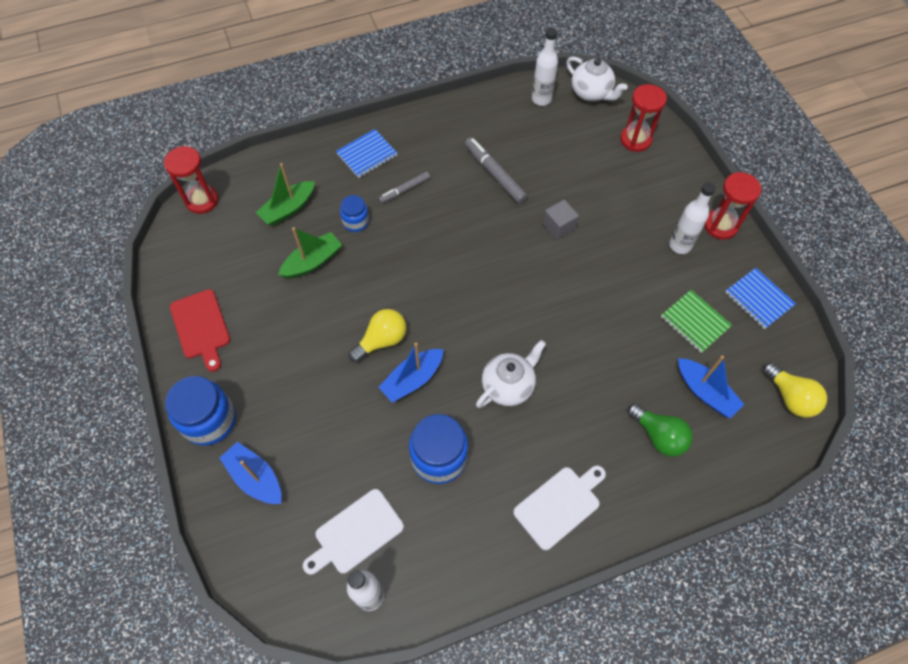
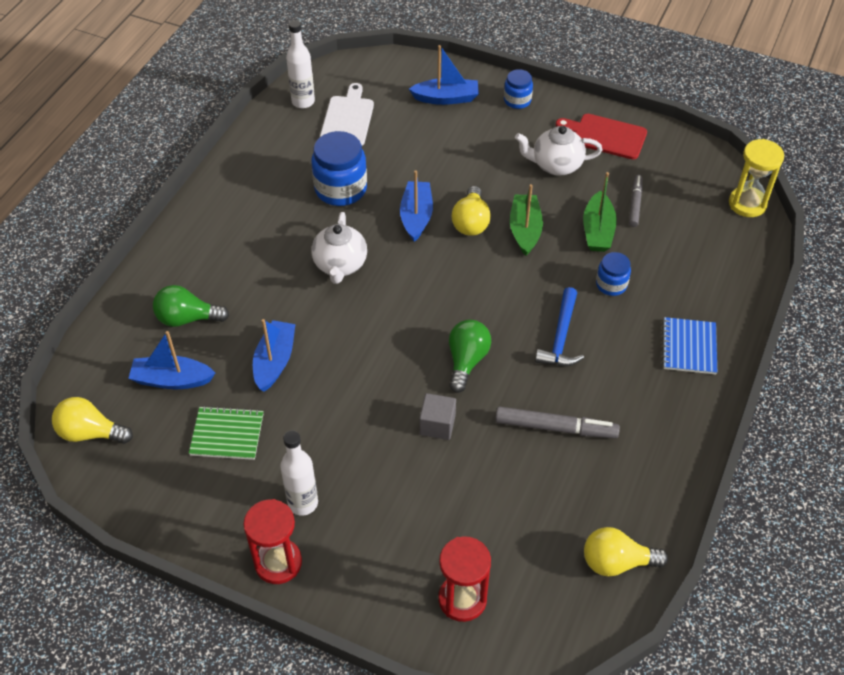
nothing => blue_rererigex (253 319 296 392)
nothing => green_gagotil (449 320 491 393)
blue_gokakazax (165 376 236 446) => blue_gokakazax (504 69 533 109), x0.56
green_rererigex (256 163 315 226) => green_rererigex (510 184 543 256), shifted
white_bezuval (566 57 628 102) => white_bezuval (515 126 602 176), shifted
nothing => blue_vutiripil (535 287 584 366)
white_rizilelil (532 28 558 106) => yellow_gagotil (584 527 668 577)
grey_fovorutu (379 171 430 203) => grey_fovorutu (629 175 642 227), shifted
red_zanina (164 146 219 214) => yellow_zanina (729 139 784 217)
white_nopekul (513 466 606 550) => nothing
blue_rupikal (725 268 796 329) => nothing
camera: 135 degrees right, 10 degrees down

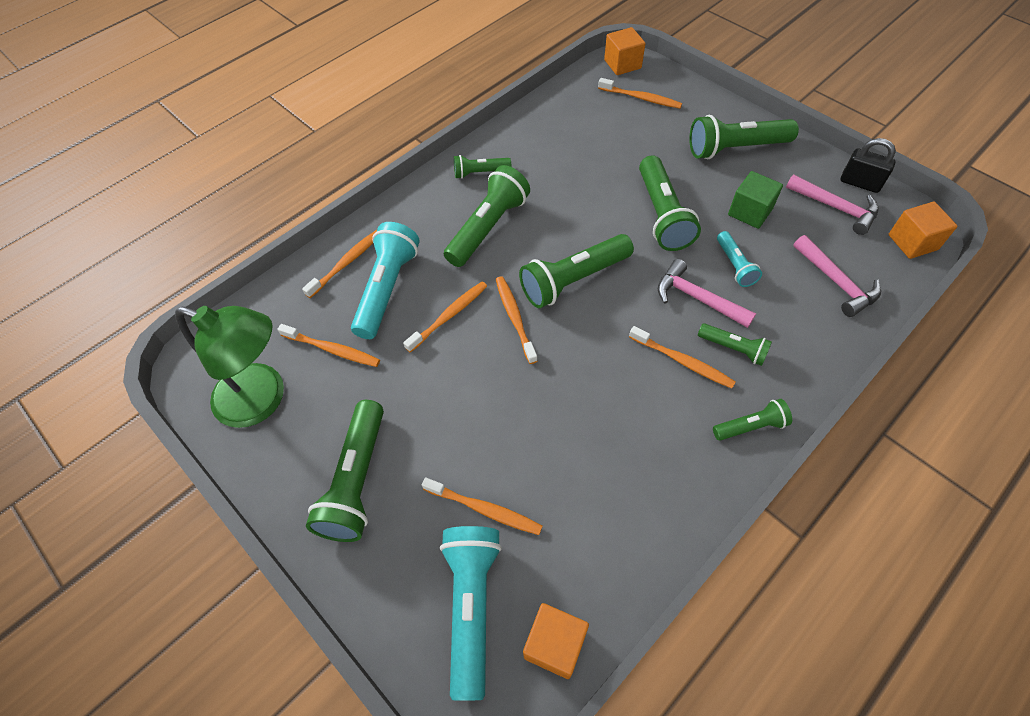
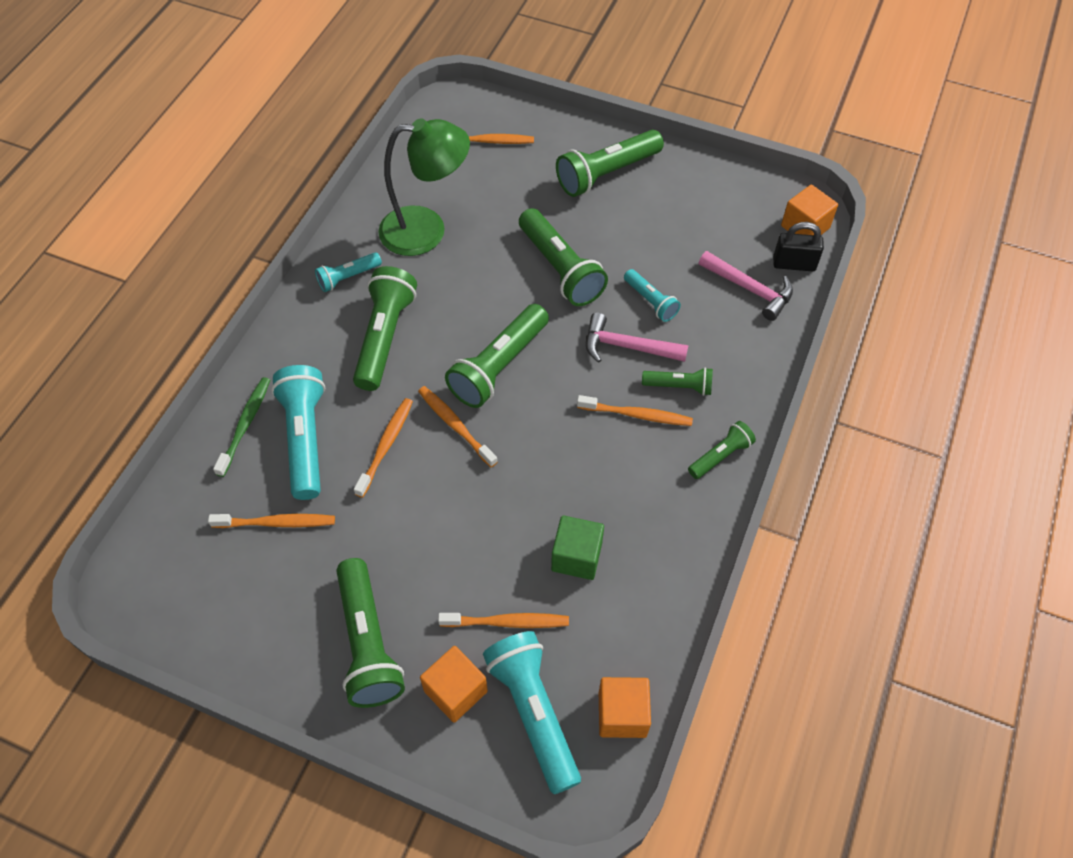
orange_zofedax (302 230 377 298) => green_zofedax (213 377 270 477)
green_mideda (454 155 511 179) => turquoise_mideda (315 252 382 292)
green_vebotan (175 306 284 428) => green_vebotan (378 118 470 256), shifted
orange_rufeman (604 27 645 75) => orange_rufeman (420 646 488 723), shifted
green_rufeman (728 171 783 229) => green_rufeman (551 515 604 580), shifted
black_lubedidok (840 138 896 193) => black_lubedidok (773 222 824 271), shifted
pink_vutiripil (786 174 879 235) => nothing
camera: 25 degrees left, 0 degrees up

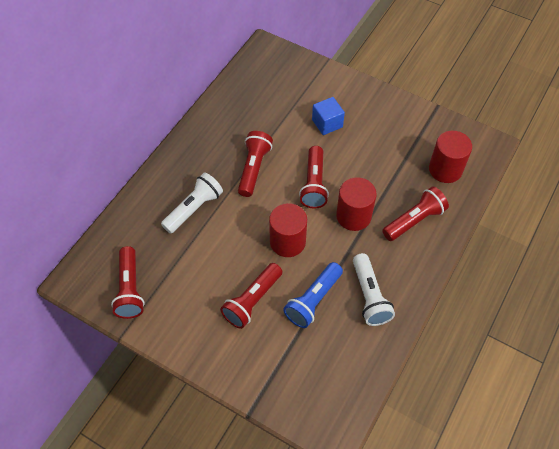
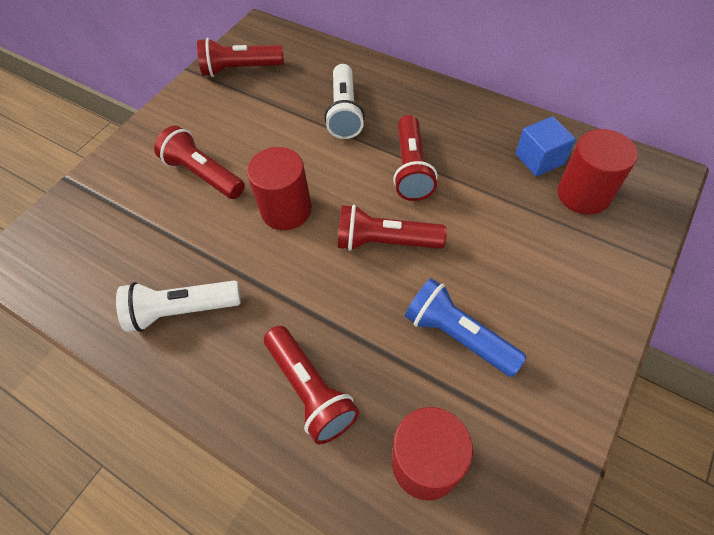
white_mideda (161 172 223 234) => white_mideda (325 64 365 139), 45 degrees clockwise
red_mideda (238 131 273 197) => red_mideda (393 115 437 201), 75 degrees clockwise
blue_mideda (283 262 343 328) => blue_mideda (405 278 527 377), shifted
blue_rufeman (312 97 345 135) => blue_rufeman (516 116 576 177), shifted
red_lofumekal (336 177 377 231) => red_lofumekal (557 129 638 215), shifted
camera: 95 degrees right, 0 degrees up

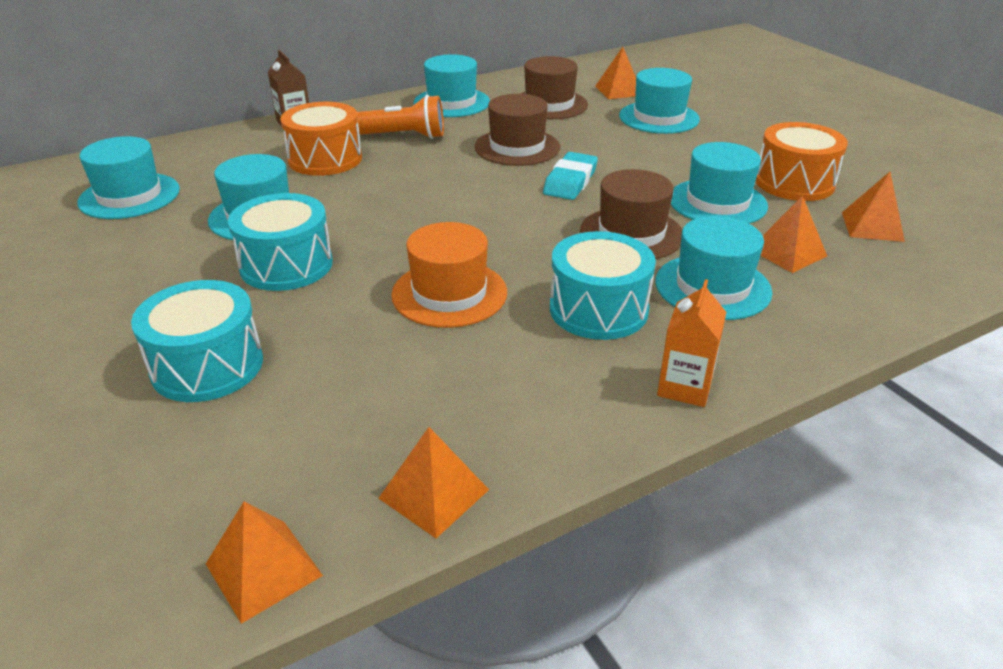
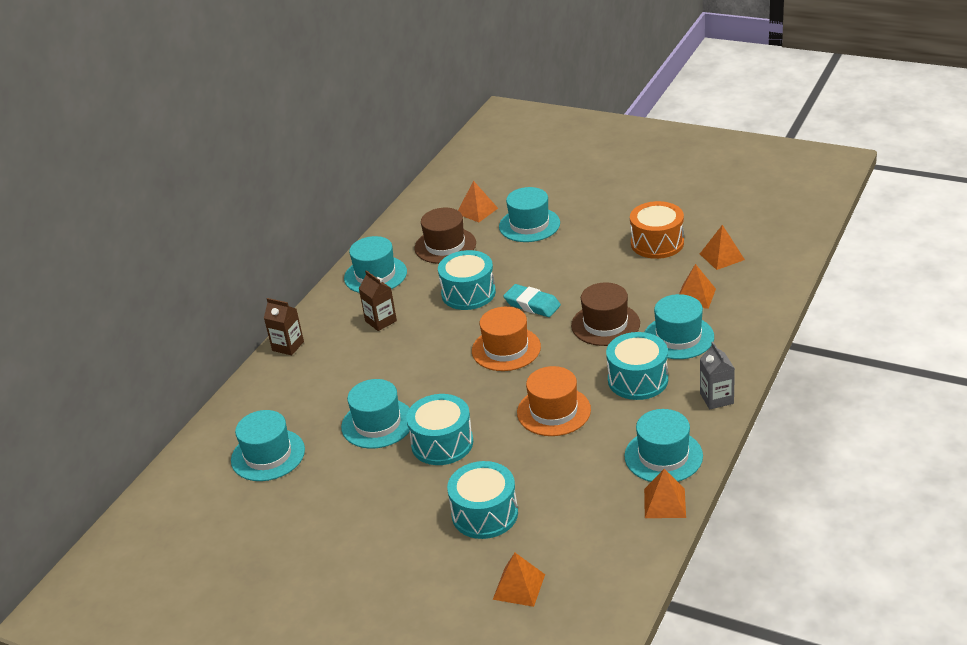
orange_mideda (356 95 444 139) => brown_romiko (359 270 397 331)
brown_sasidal (475 94 560 166) => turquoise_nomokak (438 250 496 310)
nothing => orange_sasidal (472 307 541 371)
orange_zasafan (206 502 323 624) => orange_zasafan (493 553 545 607), shifted
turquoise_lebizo (543 152 598 200) => turquoise_lebizo (503 284 561 317), 45 degrees counterclockwise
turquoise_sasidal (671 142 768 224) => turquoise_sasidal (624 409 703 482), shifted
orange_romiko (657 279 726 407) => grey_romiko (700 342 735 409)
orange_nomokak (281 102 362 176) => nothing
camera: 30 degrees left, 0 degrees up

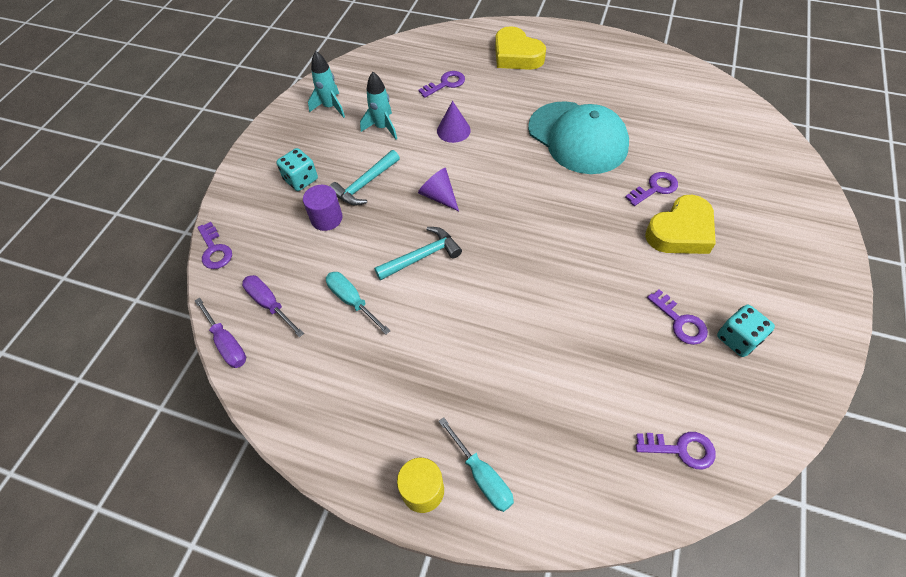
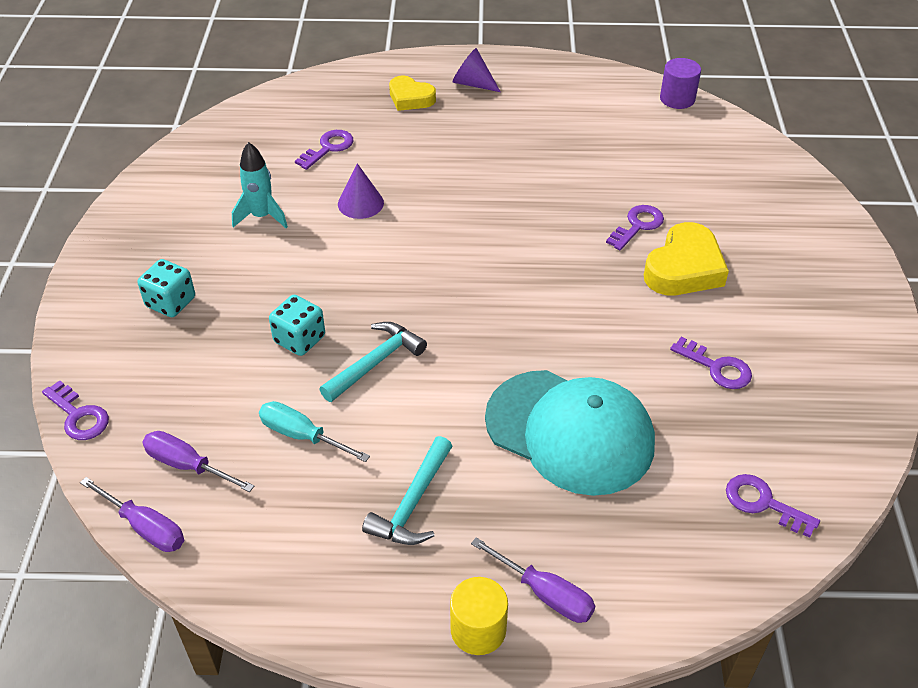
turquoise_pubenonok (717 305 775 357) => turquoise_pubenonok (269 295 325 356), shifted
turquoise_vutiripil (330 150 400 206) => turquoise_vutiripil (362 436 452 545), shifted
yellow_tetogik (495 26 546 70) => yellow_tetogik (389 76 436 111), x0.65
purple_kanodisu (418 168 459 211) => purple_kanodisu (452 48 501 92), shifted
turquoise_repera (438 417 514 512) => purple_repera (471 537 595 623)
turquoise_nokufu (528 101 629 174) => turquoise_nokufu (485 370 655 496), shifted
purple_lofumekal (303 185 342 231) => purple_lofumekal (660 58 701 109), shifted
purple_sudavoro (636 432 716 470) => purple_sudavoro (726 474 820 538), 135 degrees counterclockwise
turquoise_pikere (308 51 345 118) => nothing
camera: 20 degrees left, 10 degrees down

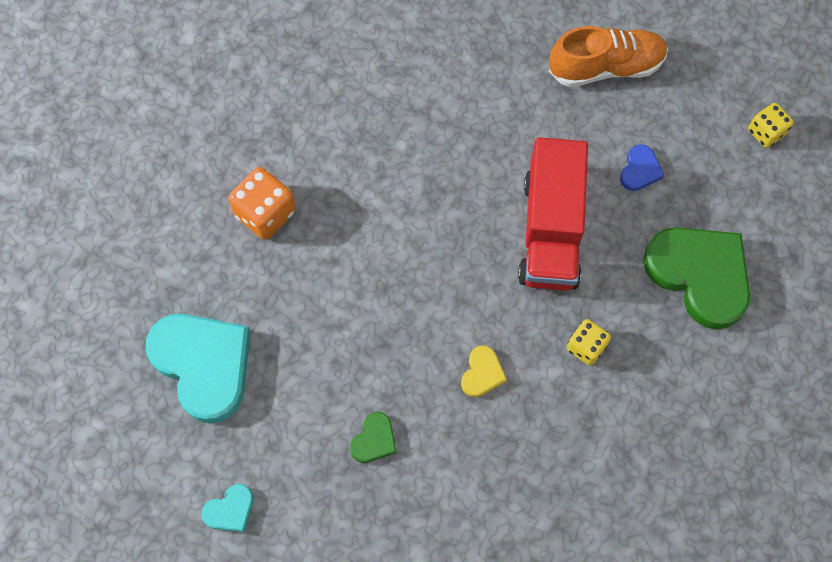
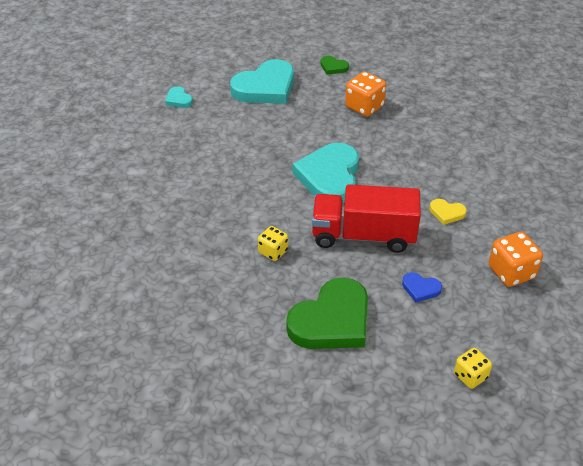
nothing => turquoise_tetogik (292 143 359 203)
green_tetogik (350 412 396 463) => green_tetogik (321 56 349 74), shifted
yellow_tetogik (461 345 507 397) => yellow_tetogik (430 199 467 225), shifted
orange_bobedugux (549 26 668 87) => orange_pubenonok (489 232 543 287)
camera: 90 degrees right, 25 degrees down

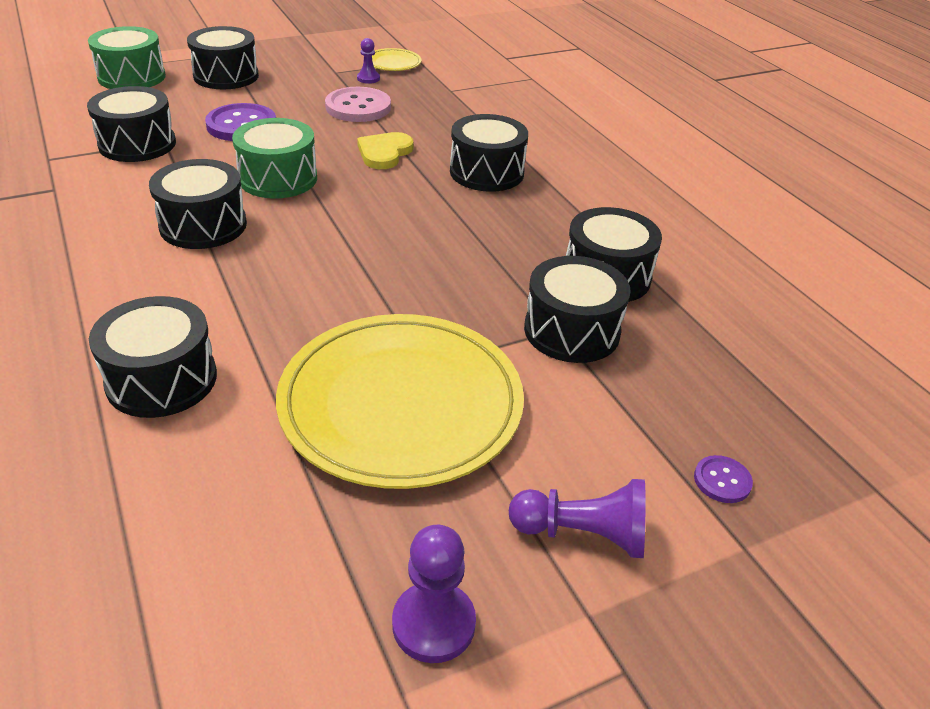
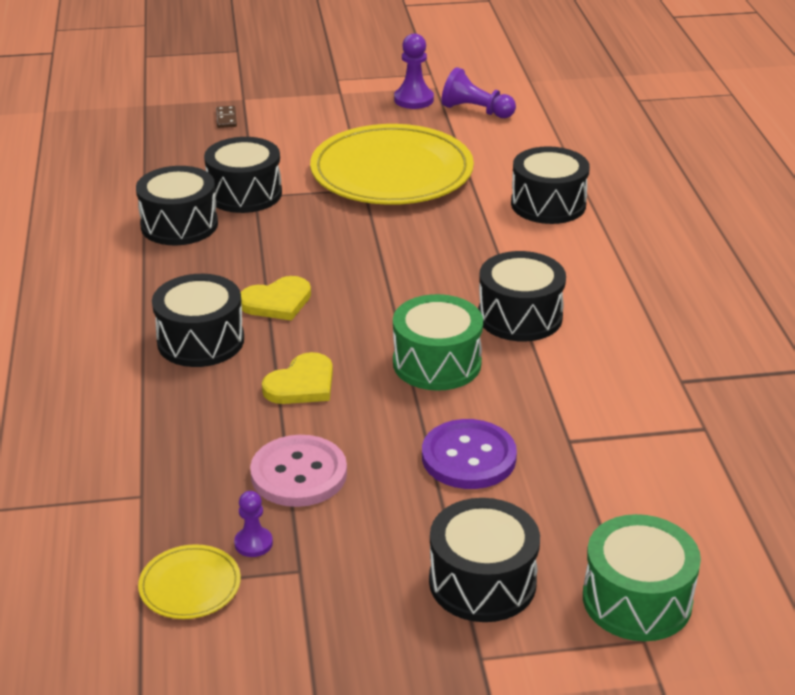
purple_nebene (694 455 753 503) => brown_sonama (216 106 237 128)
nothing => yellow_tetogik (240 276 311 321)
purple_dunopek (509 479 645 558) => purple_dunopek (441 67 516 118), shifted
black_nomokak (87 86 176 162) => nothing
camera: 160 degrees left, 5 degrees down

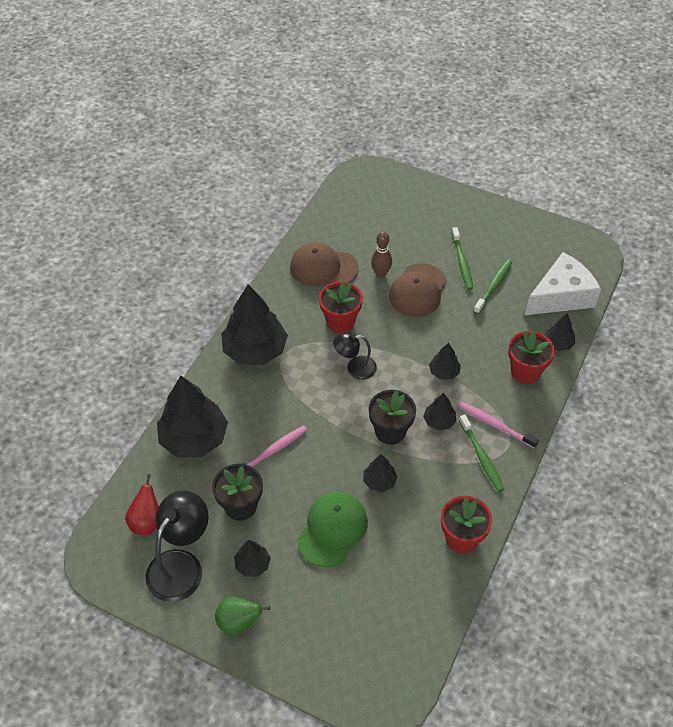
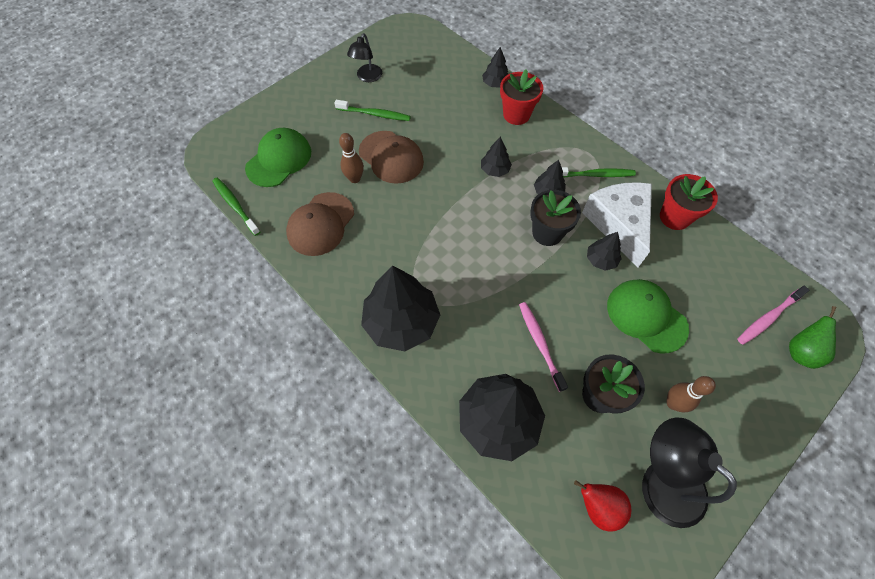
green_zofedax (473 259 512 314) => green_zofedax (212 178 260 236), shifted
nothing => green_nokufu (245 128 311 187)
black_vebotan (333 332 377 380) => black_vebotan (347 33 382 82), shifted
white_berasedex (525 252 601 315) => white_berasedex (582 182 652 268), shifted
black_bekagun (234 540 271 577) => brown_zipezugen (666 376 716 412)
pink_zofedax (458 402 539 449) => pink_zofedax (737 286 809 345), shifted
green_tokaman (215 596 270 635) => green_tokaman (789 306 836 369), shifted
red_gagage (319 281 363 333) => nothing
camera: 70 degrees left, 10 degrees up

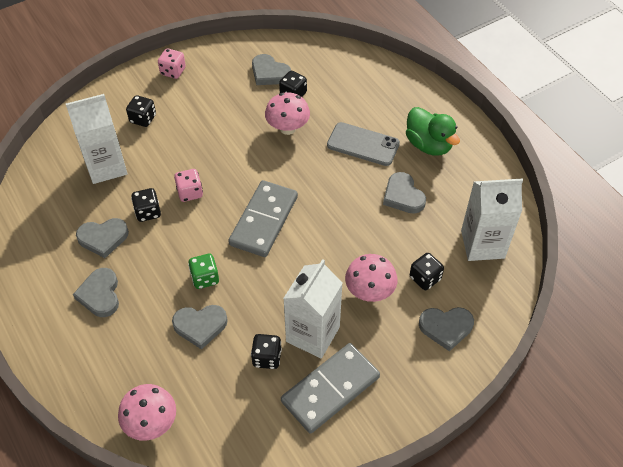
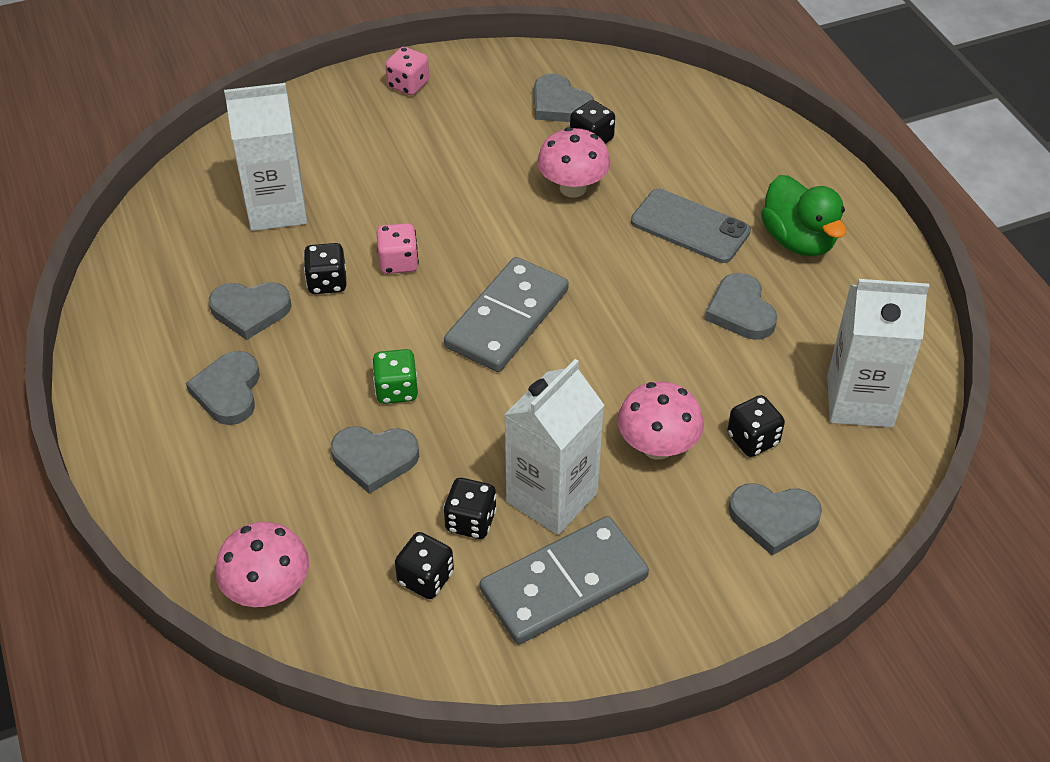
black_pubenonok (126 95 156 127) => black_pubenonok (395 532 454 599), shifted
camera: 10 degrees right, 5 degrees down

